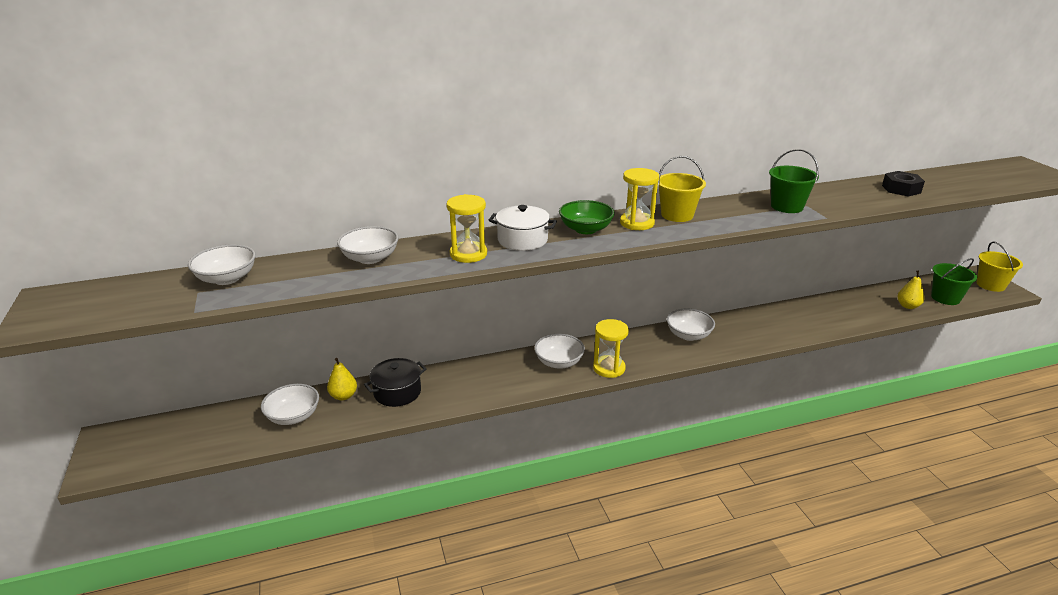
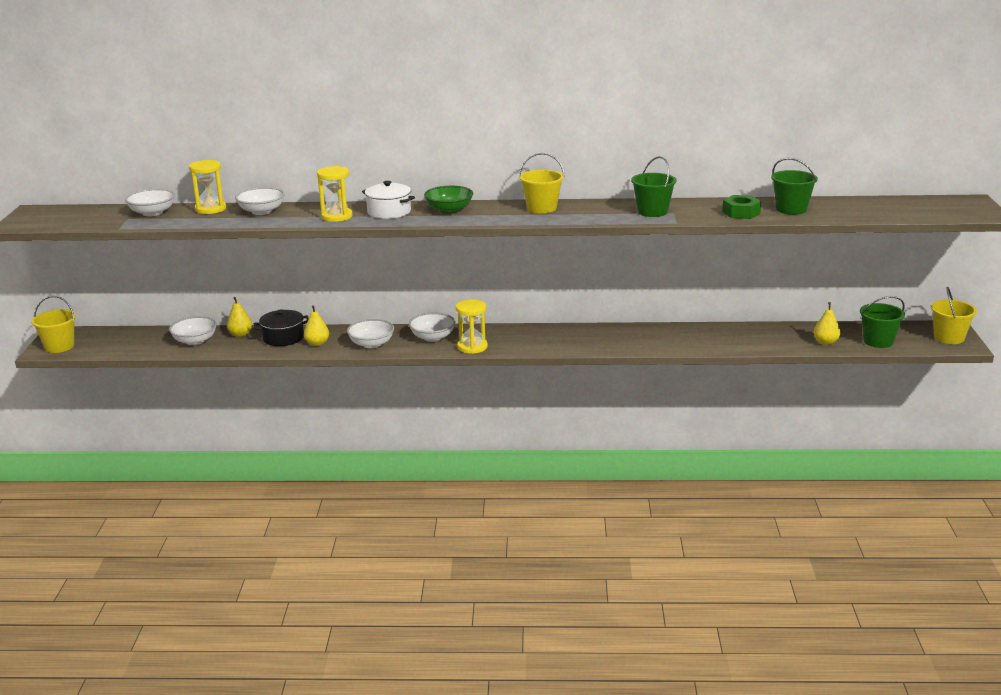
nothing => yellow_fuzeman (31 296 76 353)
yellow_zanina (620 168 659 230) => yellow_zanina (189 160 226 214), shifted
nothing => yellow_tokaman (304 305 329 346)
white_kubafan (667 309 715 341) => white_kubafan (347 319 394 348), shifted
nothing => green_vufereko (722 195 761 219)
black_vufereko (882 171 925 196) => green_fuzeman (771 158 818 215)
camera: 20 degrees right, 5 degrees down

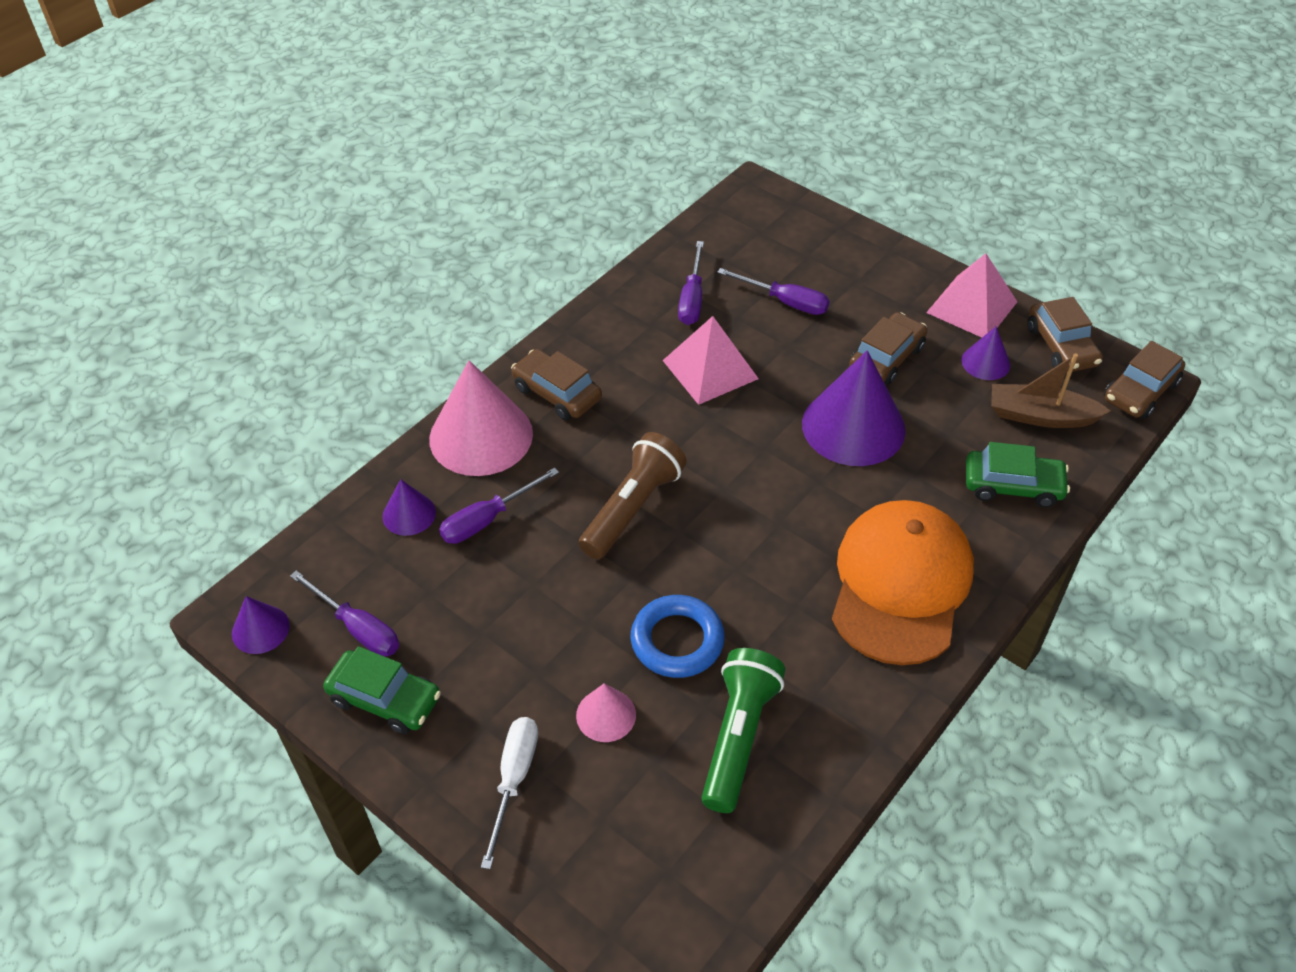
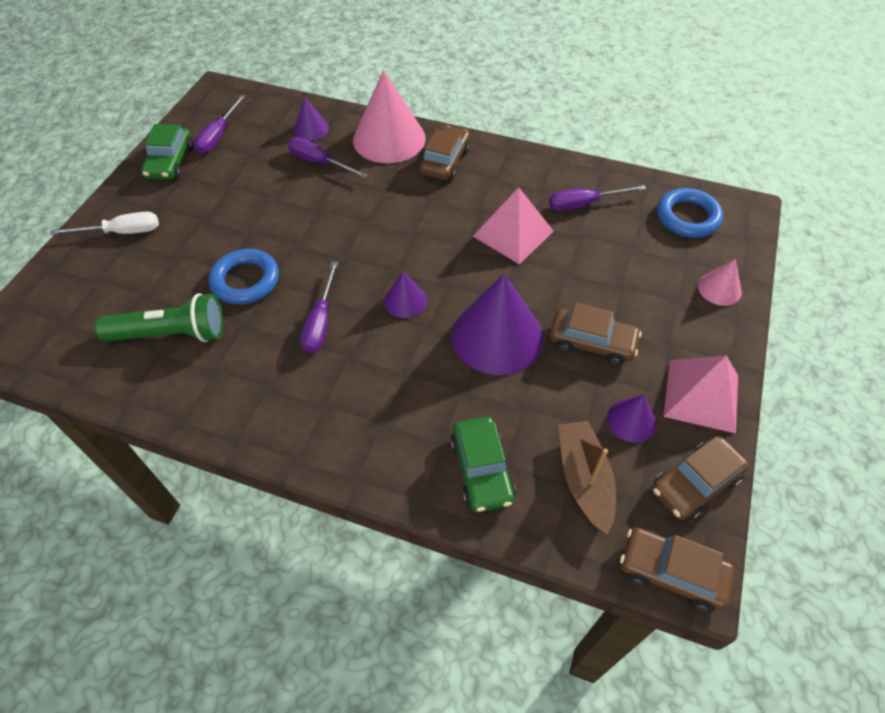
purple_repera (717 268 830 315) => purple_repera (300 261 338 353), shifted
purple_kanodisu (232 596 290 654) => purple_kanodisu (384 271 427 318), shifted
nothing => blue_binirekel (657 188 723 238)
pink_kanodisu (576 683 636 742) => pink_kanodisu (698 259 742 306), shifted
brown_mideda (579 432 687 559) => nothing
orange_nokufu (832 500 974 665) => nothing
camera: 70 degrees right, 5 degrees up

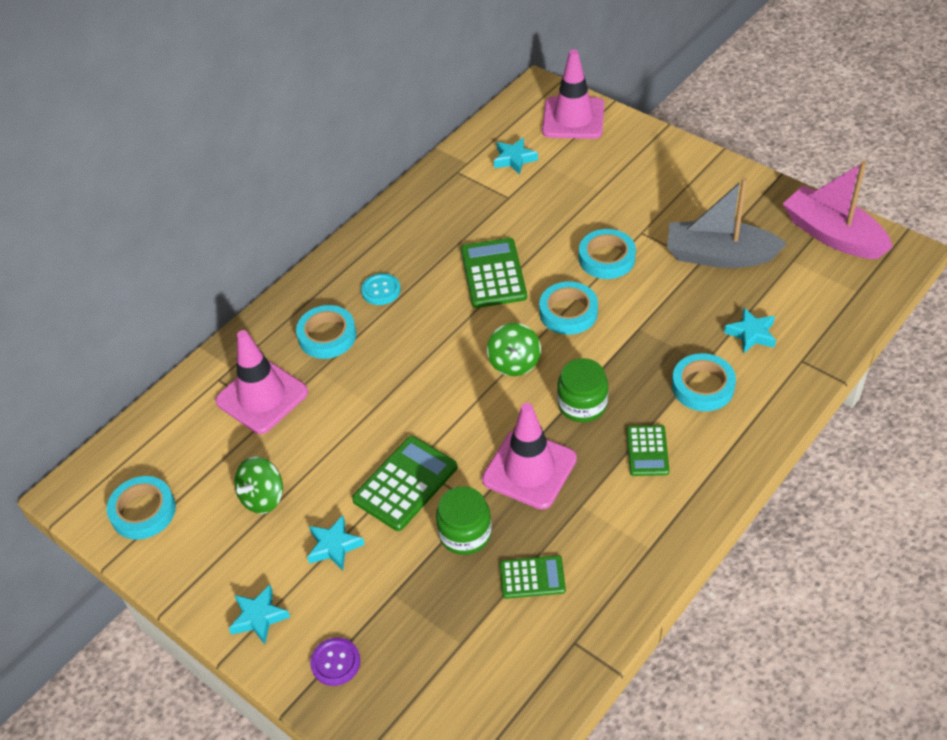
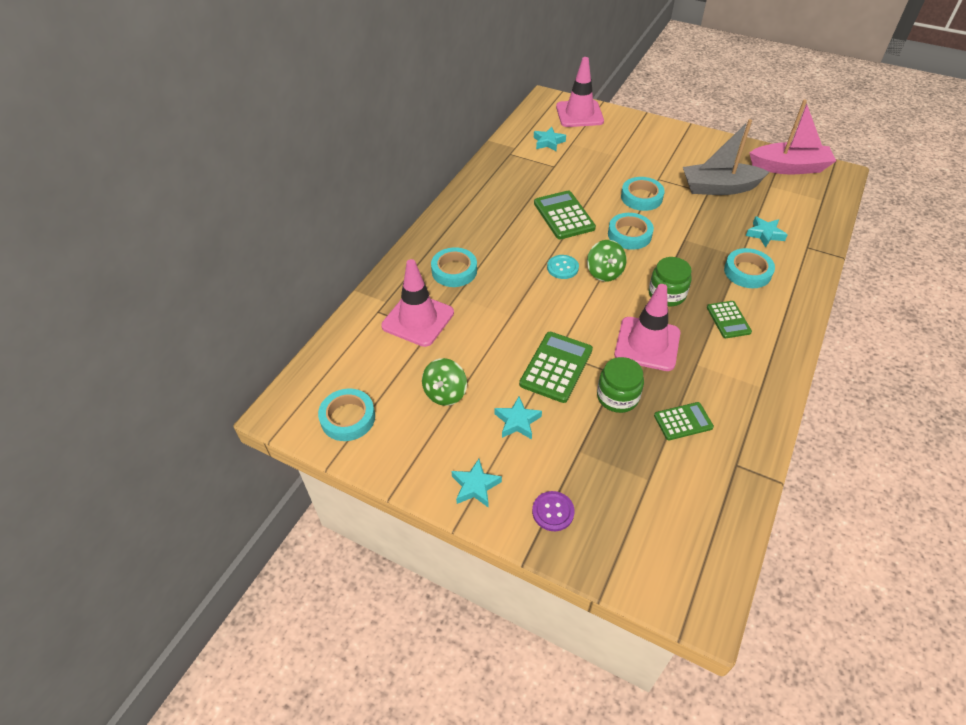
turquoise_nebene (361 273 401 305) => turquoise_nebene (547 255 579 279), shifted
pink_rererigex (783 161 893 259) => pink_rererigex (749 99 836 174), 150 degrees clockwise
camera: 15 degrees left, 0 degrees up

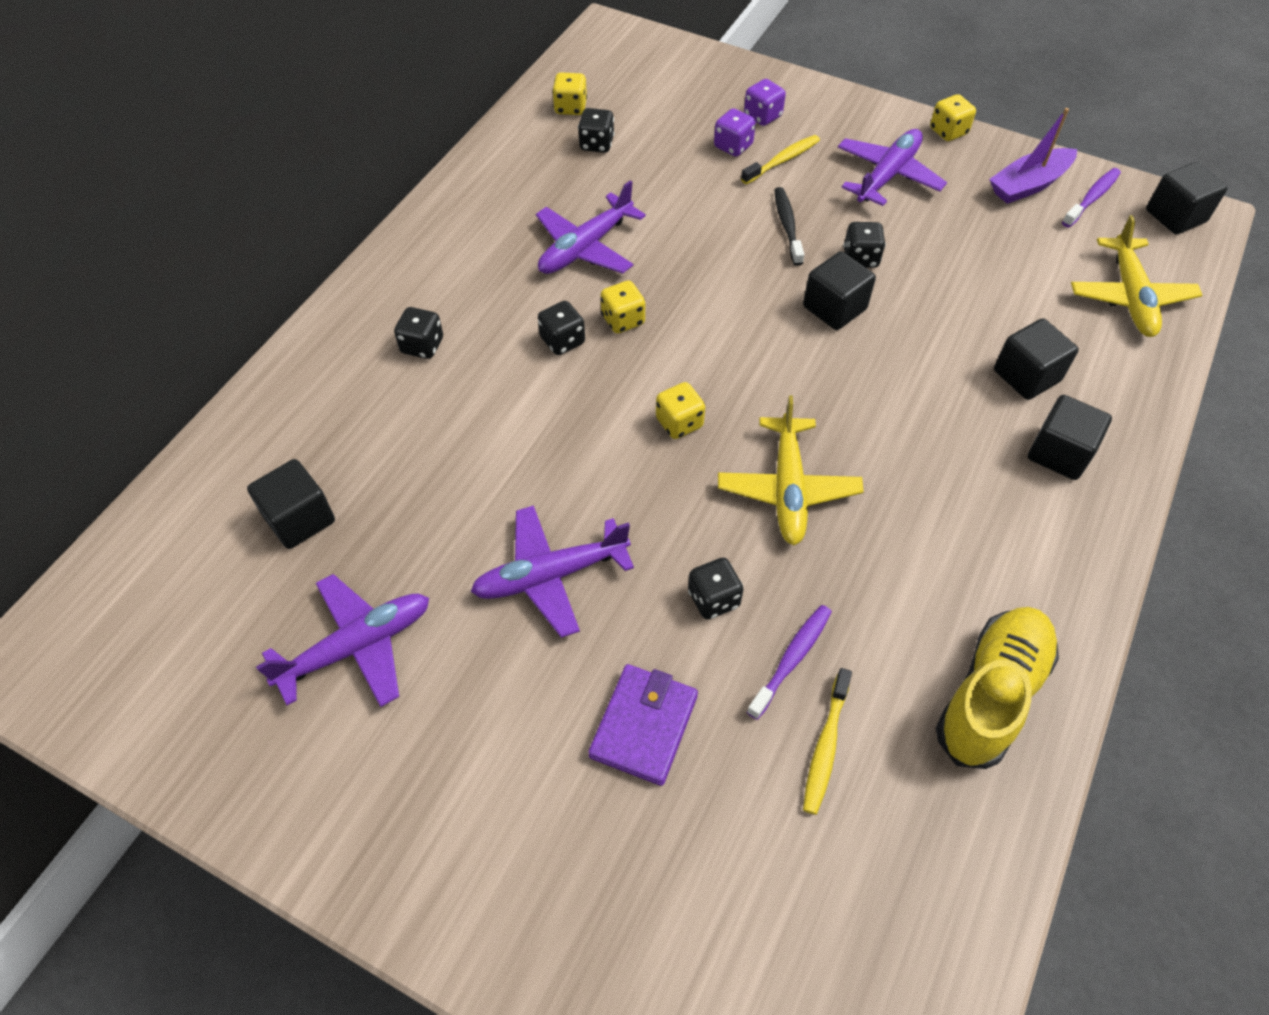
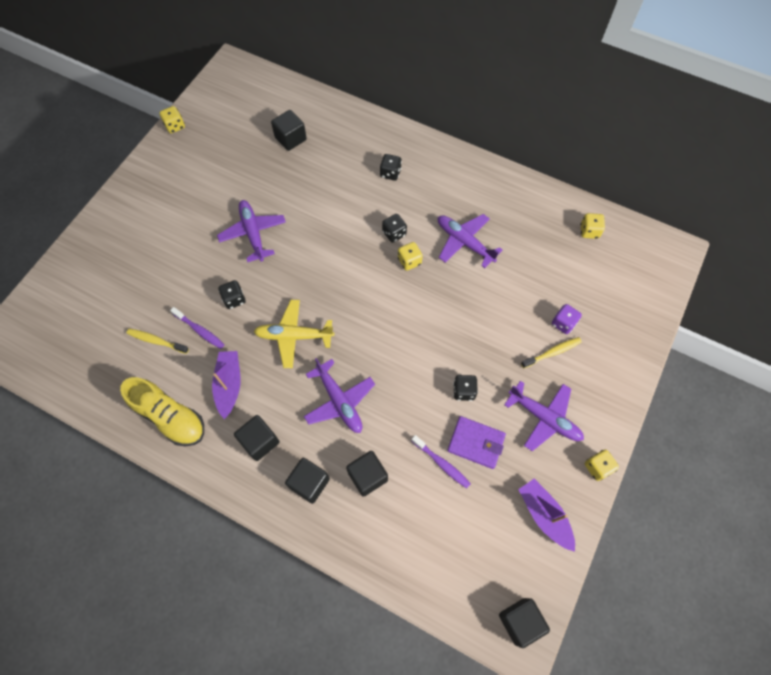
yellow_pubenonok (656 382 705 439) => yellow_pubenonok (159 106 185 133), shifted
nothing => purple_rererigex (212 351 240 419)
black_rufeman (803 251 876 330) => black_rufeman (234 415 280 461), shifted
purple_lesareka (256 574 429 707) => purple_lesareka (304 358 375 433), shifted
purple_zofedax (1062 168 1121 228) => purple_zofedax (411 435 471 489), shifted
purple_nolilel (588 664 698 786) => purple_nolilel (447 416 506 469), shifted
yellow_zofedax (741 135 820 184) => yellow_zofedax (521 337 582 368), 75 degrees counterclockwise
black_pubenonok (578 108 615 153) => nothing
purple_pubenonok (744 79 786 126) => nothing
black_zofedax (774 187 804 266) => nothing
yellow_lesareka (1071 215 1202 337) => nothing
camera: 90 degrees right, 10 degrees up

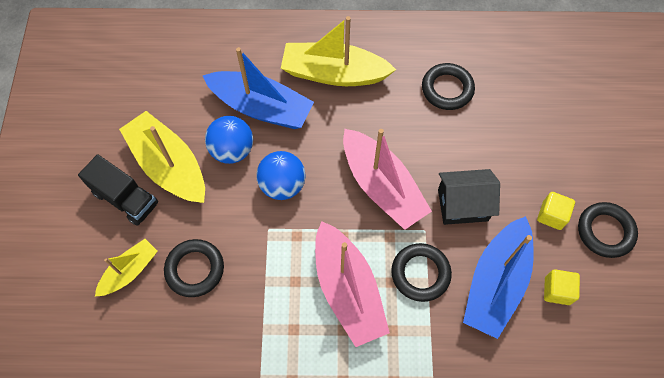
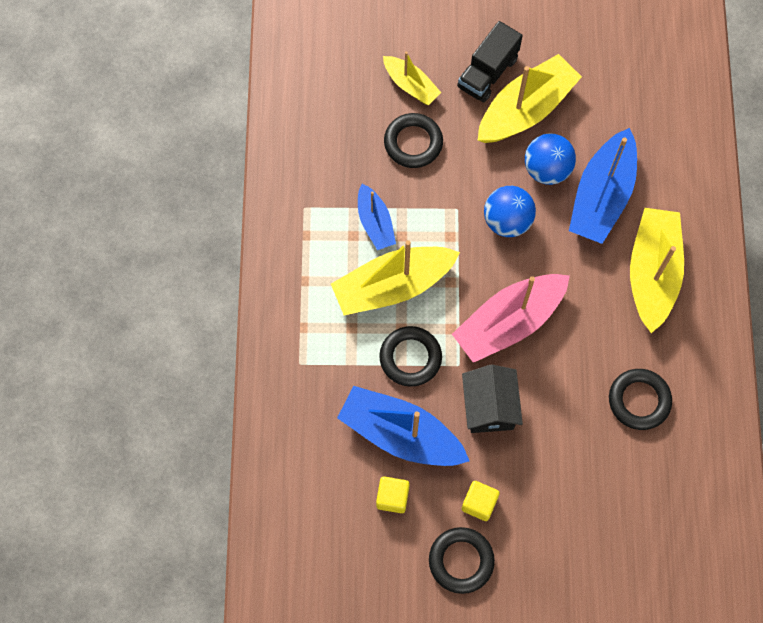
pink_rererigex (315 221 390 347) => yellow_rererigex (331 240 460 315)
nothing => blue_rererigex (358 184 396 250)
camera: 90 degrees right, 5 degrees up

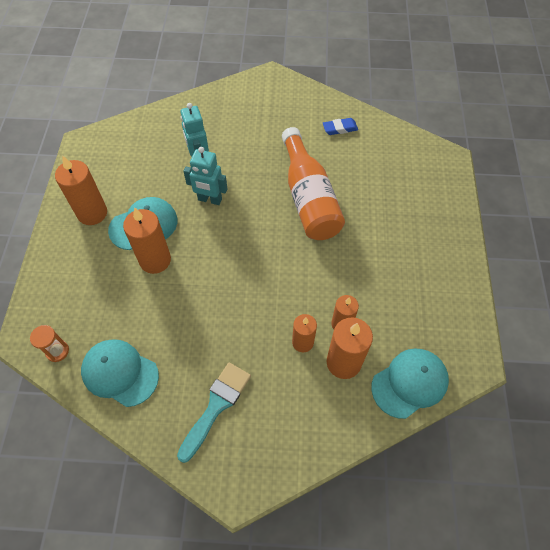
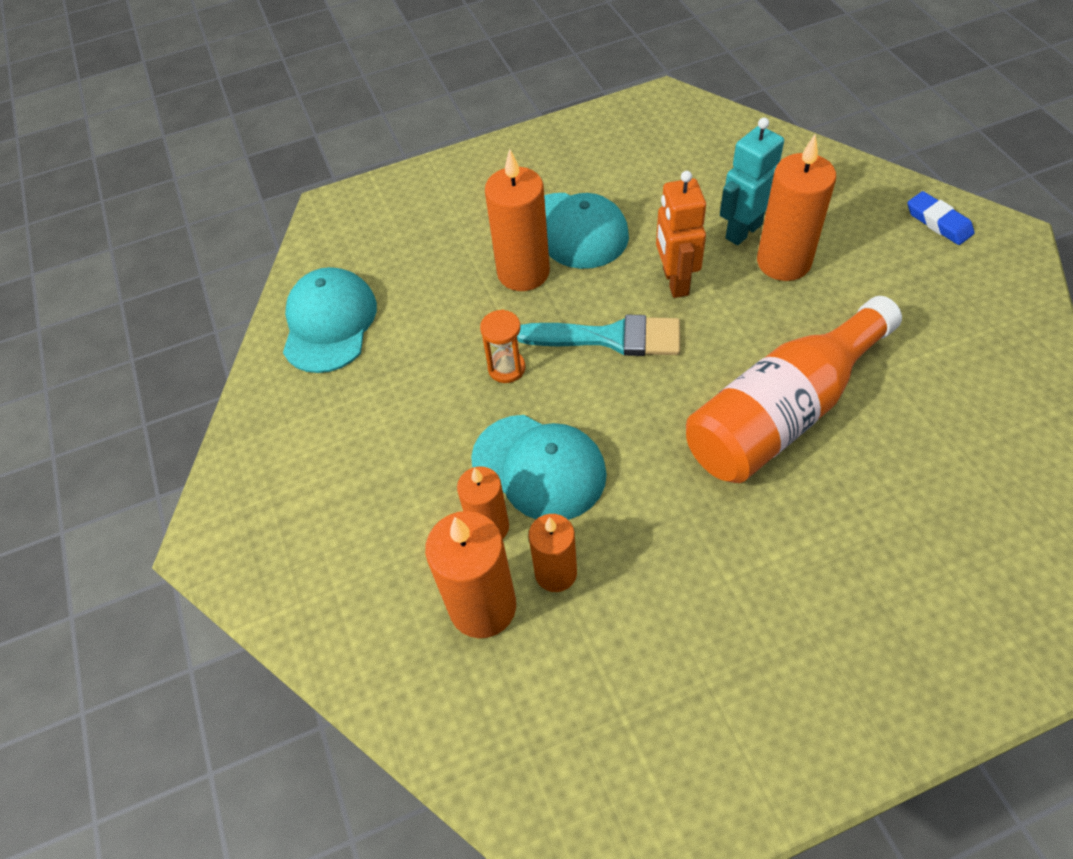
turquoise_nokufu (371 348 449 419) => turquoise_nokufu (471 415 607 520), shifted
orange_zanina (30 325 69 362) => orange_zanina (480 309 525 383), shifted
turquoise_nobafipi (177 363 251 463) => turquoise_nobafipi (517 315 680 356), shifted
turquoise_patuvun (183 147 227 205) => orange_patuvun (656 171 706 298)
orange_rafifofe (55 155 107 225) => orange_rafifofe (757 135 836 281), shifted
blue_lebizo (323 118 358 135) => blue_lebizo (907 191 974 245), shifted
camera: 70 degrees right, 5 degrees down

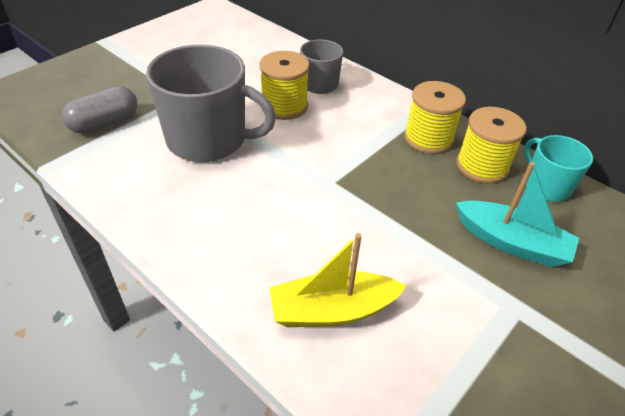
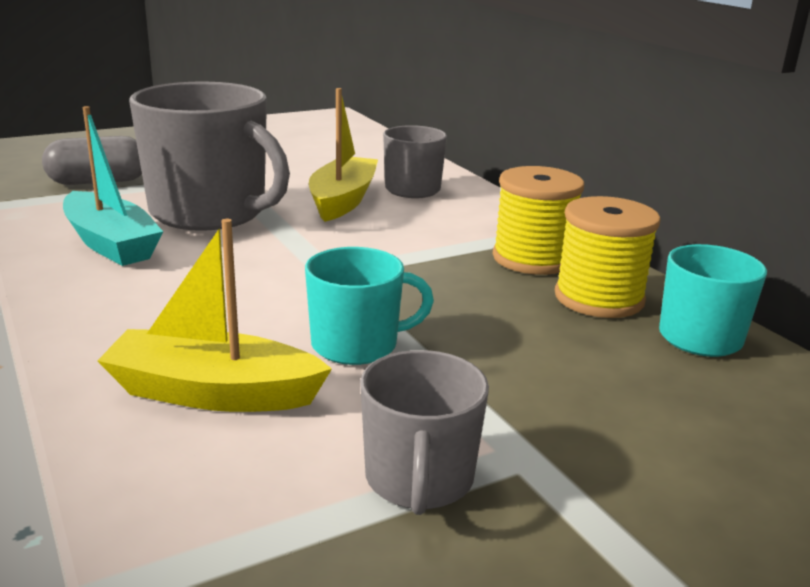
turquoise_rererigex (456 162 579 267) => turquoise_rererigex (63 106 163 266), shifted
nothing => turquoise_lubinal (305 247 434 365)
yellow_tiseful (259 51 310 120) => yellow_rererigex (309 88 378 222)
nothing => grey_lubinal (360 350 489 515)
camera: 20 degrees right, 20 degrees down

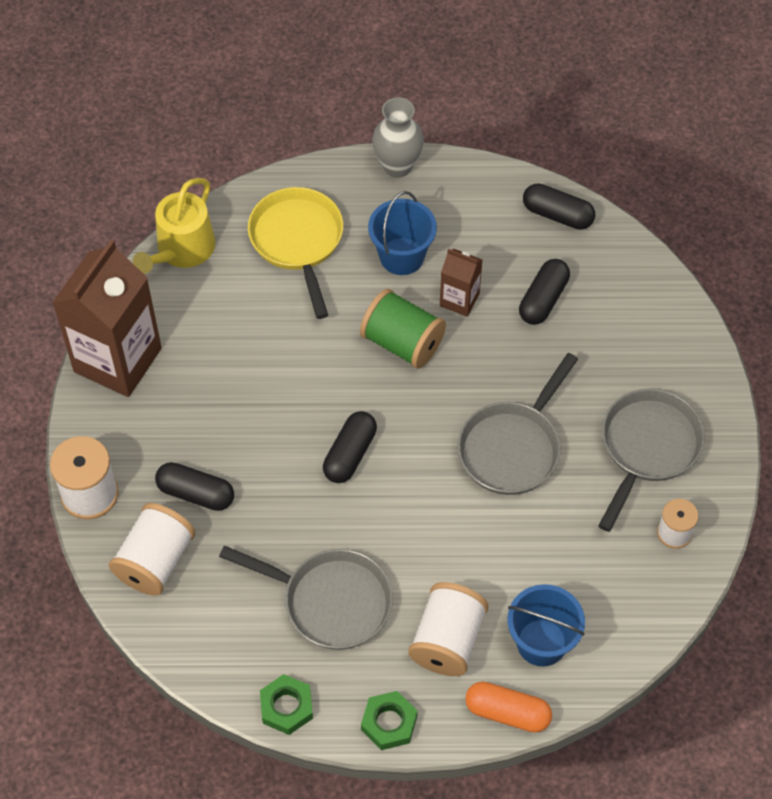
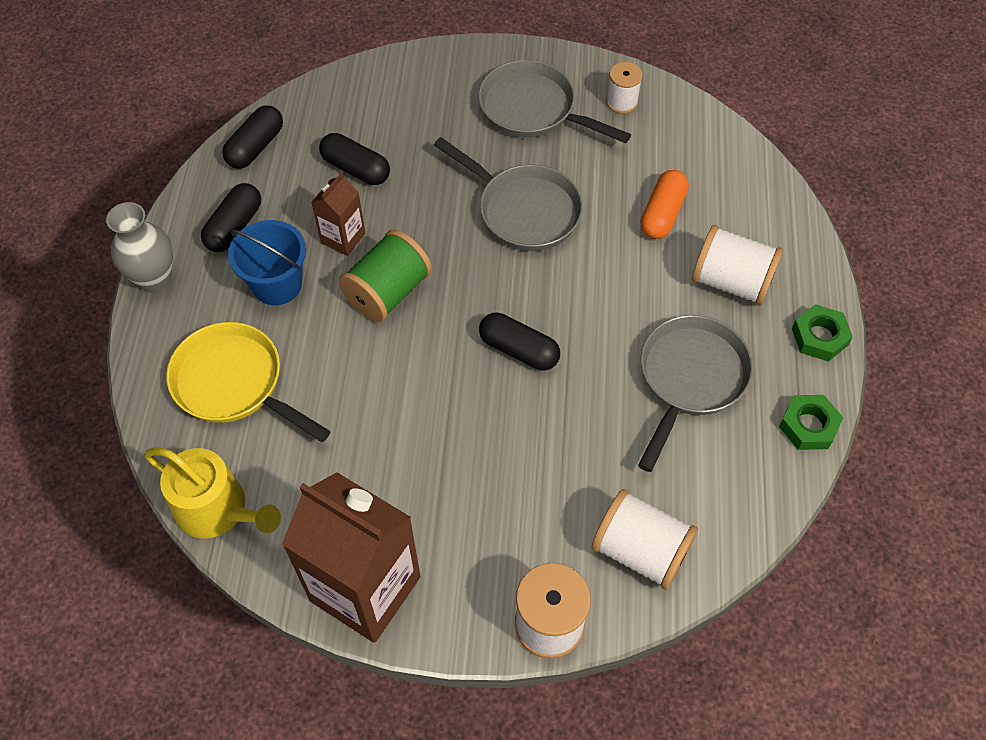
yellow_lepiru (248 187 343 319) => yellow_lepiru (166 322 331 442), 45 degrees clockwise
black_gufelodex (155 462 234 511) => black_gufelodex (201 183 261 252), shifted
orange_gufelodex (465 682 552 733) => orange_gufelodex (640 170 689 239), shifted
blue_fuzeman (507 584 585 666) => nothing
camera: 85 degrees left, 0 degrees up

